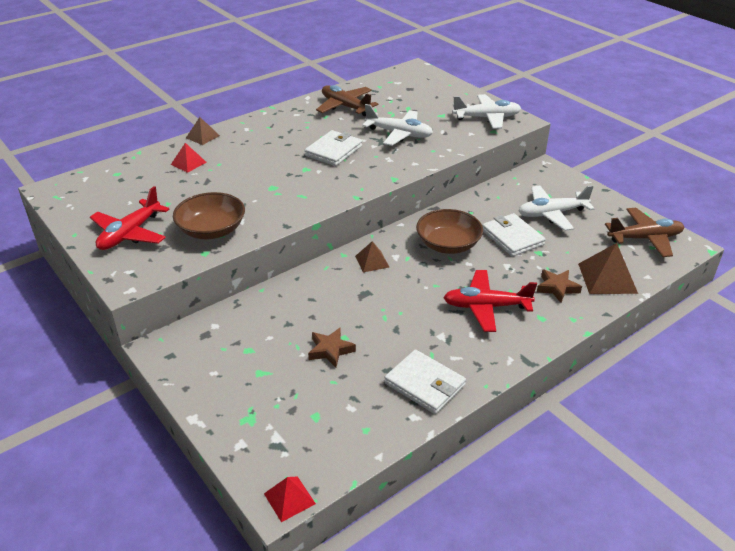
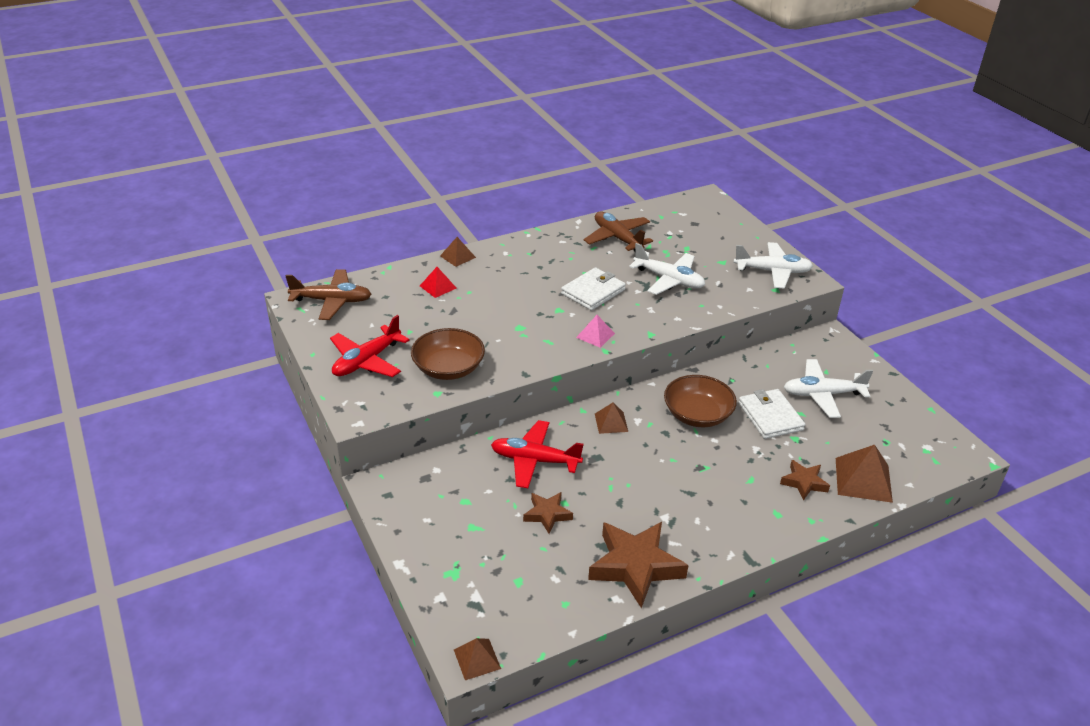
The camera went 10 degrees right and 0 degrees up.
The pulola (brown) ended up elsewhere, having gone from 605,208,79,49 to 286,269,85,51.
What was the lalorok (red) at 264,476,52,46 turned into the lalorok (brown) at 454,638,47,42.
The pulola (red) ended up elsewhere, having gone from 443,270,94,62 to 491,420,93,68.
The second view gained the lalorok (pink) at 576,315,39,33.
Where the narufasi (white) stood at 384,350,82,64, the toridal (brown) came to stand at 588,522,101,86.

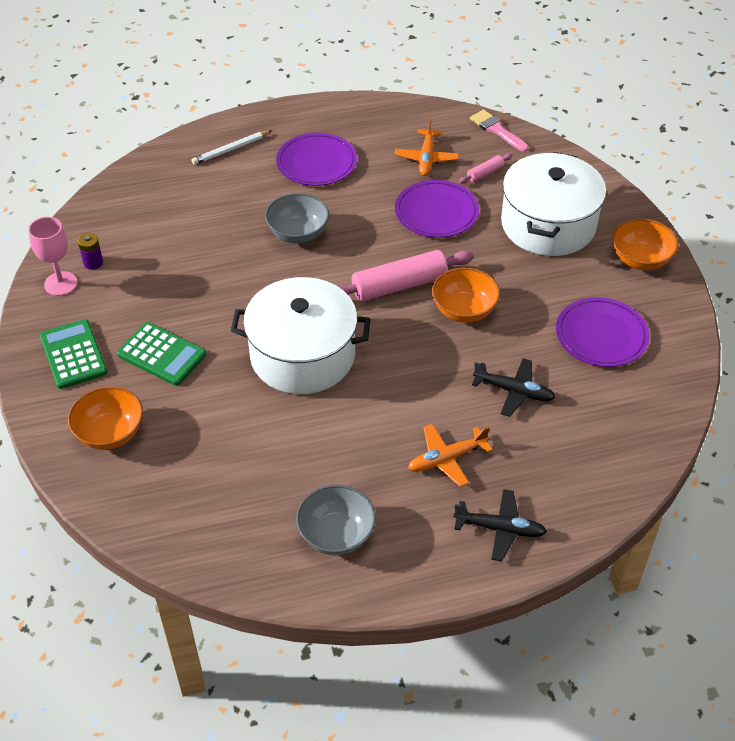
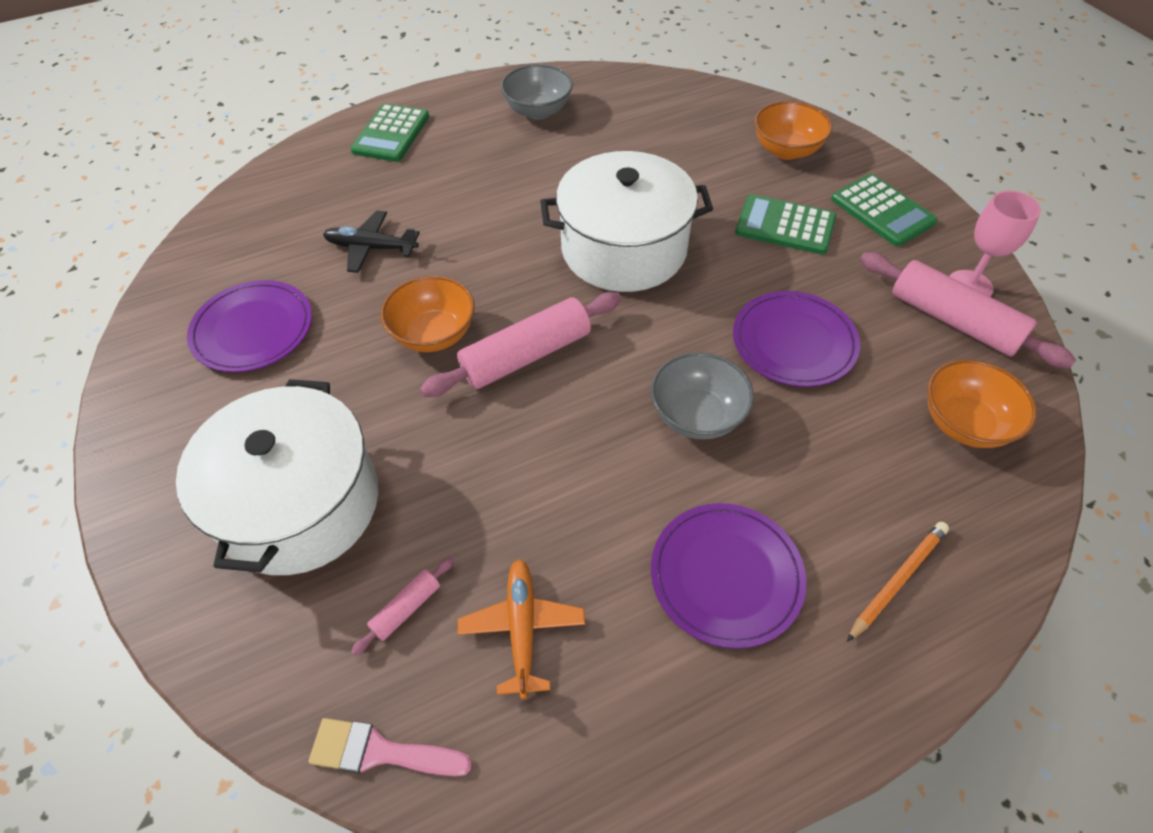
The camera went 170 degrees right and 5 degrees up.
The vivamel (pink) at 470,110,59,42 ended up facing another way, 150 degrees clockwise from before.
Where the pulola (black) stood at 453,489,94,73, the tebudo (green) came to stand at 350,103,79,59.
The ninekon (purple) ended up elsewhere, having gone from 395,180,84,58 to 733,291,127,96.
What was the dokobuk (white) at 192,130,80,35 turned into the dokobuk (orange) at 847,522,102,120.
Where the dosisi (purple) stood at 78,233,25,37, the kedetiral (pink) came to stand at 860,252,216,116.
The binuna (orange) ended up elsewhere, having gone from 612,218,66,52 to 927,359,110,89.
The second view lost the pulola (orange) at 408,424,85,63.

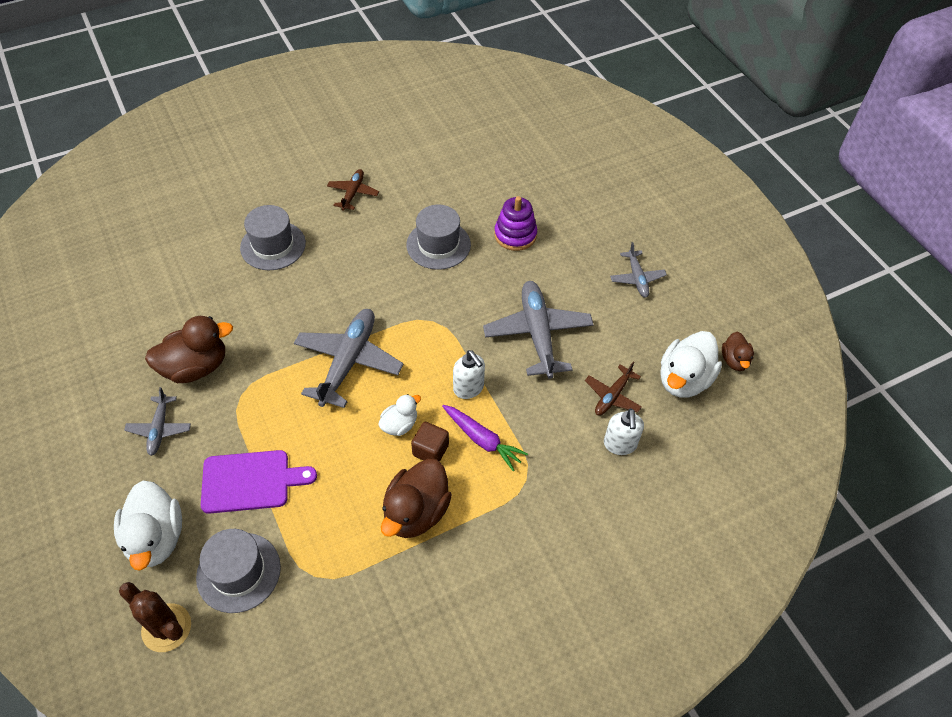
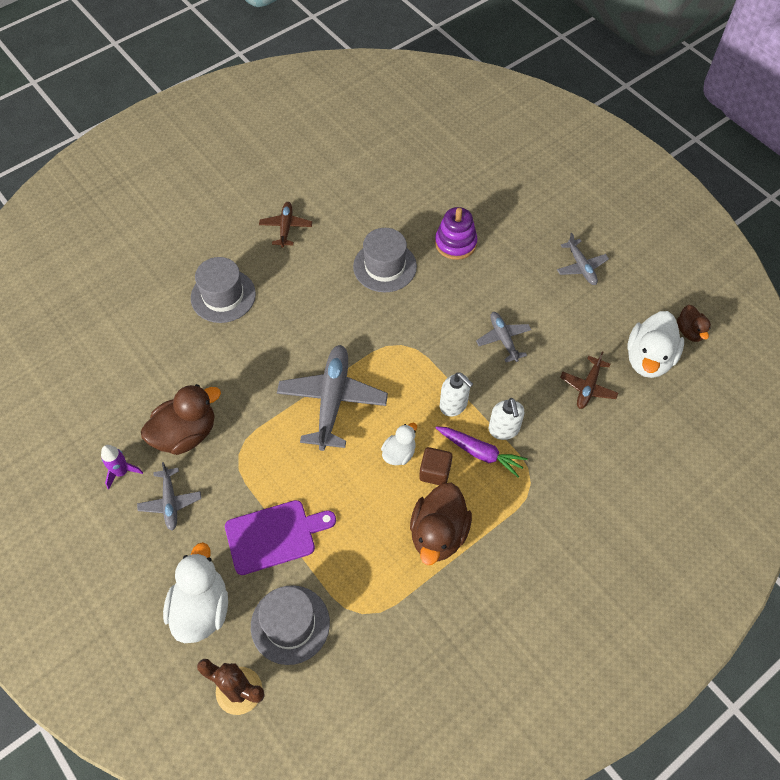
The camera went 10 degrees left and 5 degrees up.
The second view gained the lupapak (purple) at 101,445,42,44.
The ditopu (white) at 114,480,68,91 ended up facing another way, 150 degrees counterclockwise from before.
The size of the pulola (grey) at 483,281,111,98 changed by a factor of 0.54.
The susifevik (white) ended up elsewhere, having gone from 604,408,40,47 to 488,398,37,42.

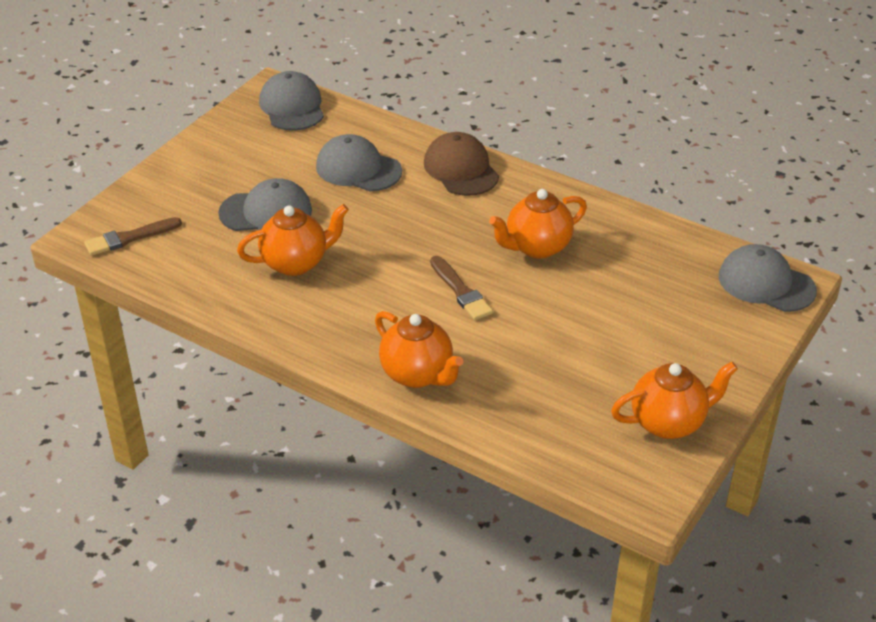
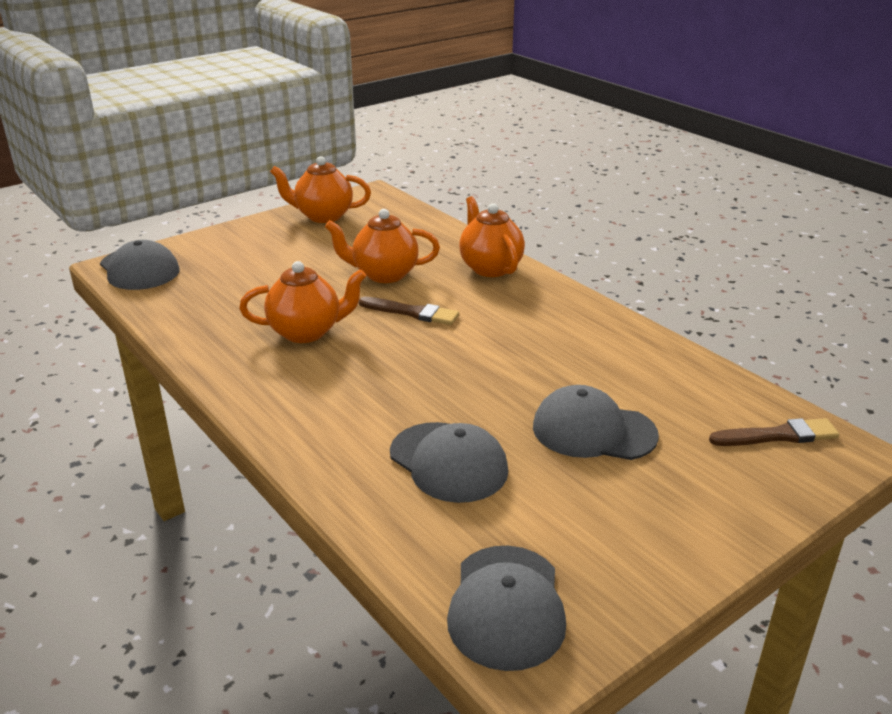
The camera went 160 degrees left and 10 degrees down.
The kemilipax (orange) ended up elsewhere, having gone from 237,204,112,72 to 325,209,115,74.
The vivamel (brown) at 430,256,63,64 ended up facing another way, 120 degrees clockwise from before.
The second view lost the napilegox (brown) at 424,132,75,64.

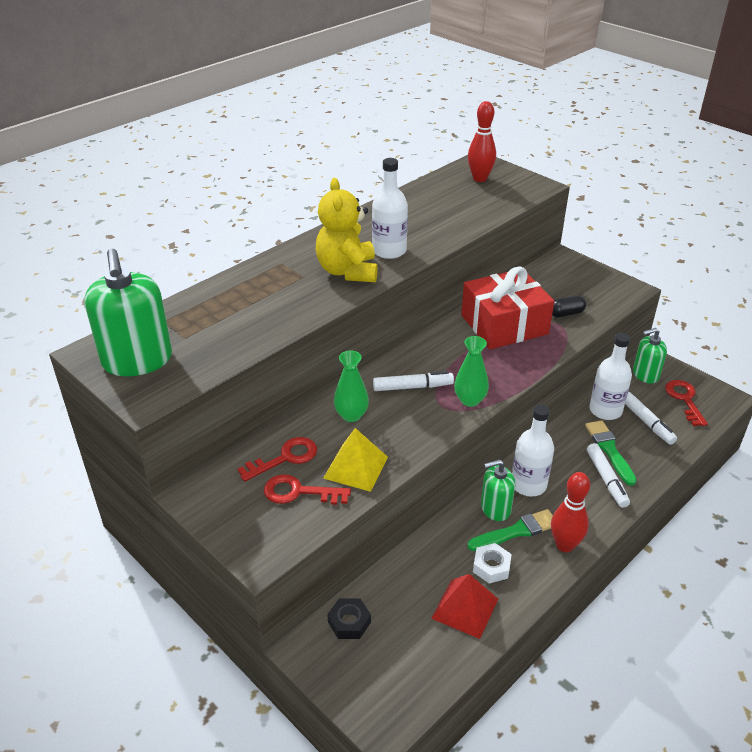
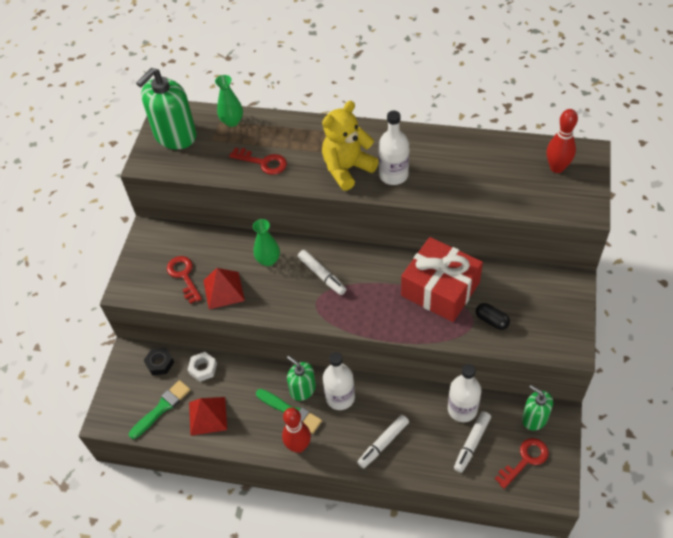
The camera went 60 degrees right and 15 degrees up.
The vivamel (green) ended up elsewhere, having gone from 585,420,52,66 to 129,380,61,59.
The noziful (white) ended up elsewhere, having gone from 473,543,39,40 to 187,352,30,30.
What was the lalorok (yellow) at 323,428,65,64 turned into the lalorok (red) at 203,268,42,41.
The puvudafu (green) ended up elsewhere, having gone from 454,336,35,71 to 215,75,28,52.
The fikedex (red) ended up elsewhere, having gone from 237,437,80,45 to 229,148,58,27.

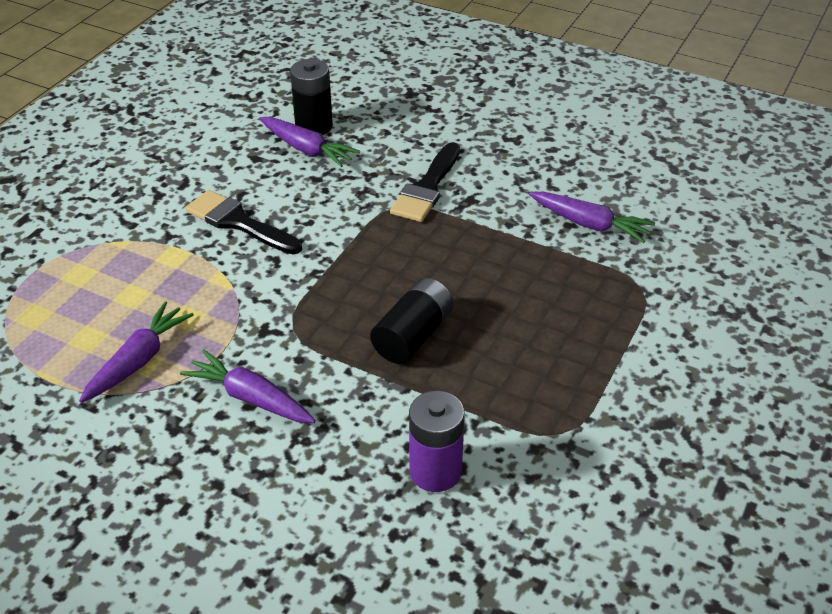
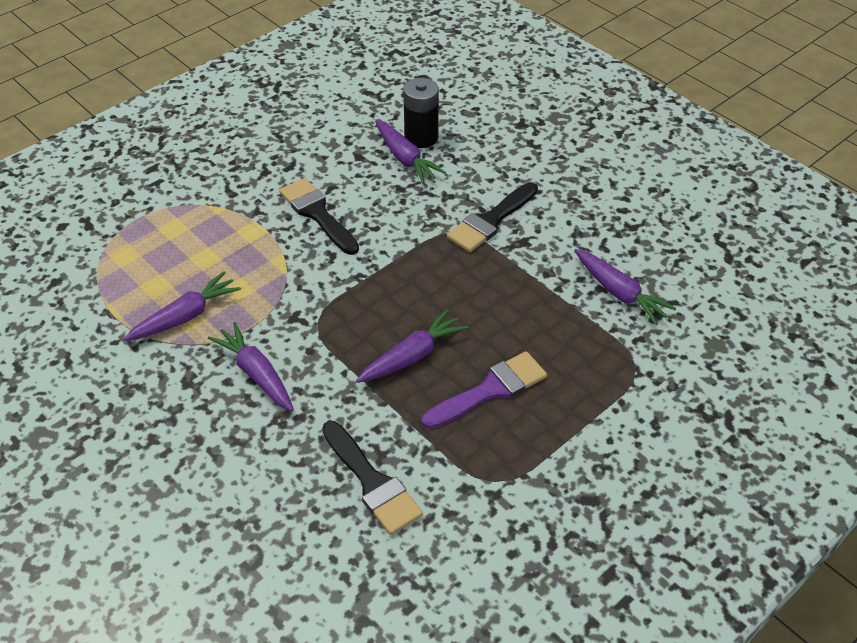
The camera went 20 degrees right and 5 degrees up.
Where the dosisi (purple) stood at 409,391,56,101, the vivamel (black) came to stand at 322,421,101,114.
Where the dosisi (black) stood at 370,278,84,86, the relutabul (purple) came to stand at 356,309,112,74.
The second view gained the vivamel (purple) at 421,351,126,78.

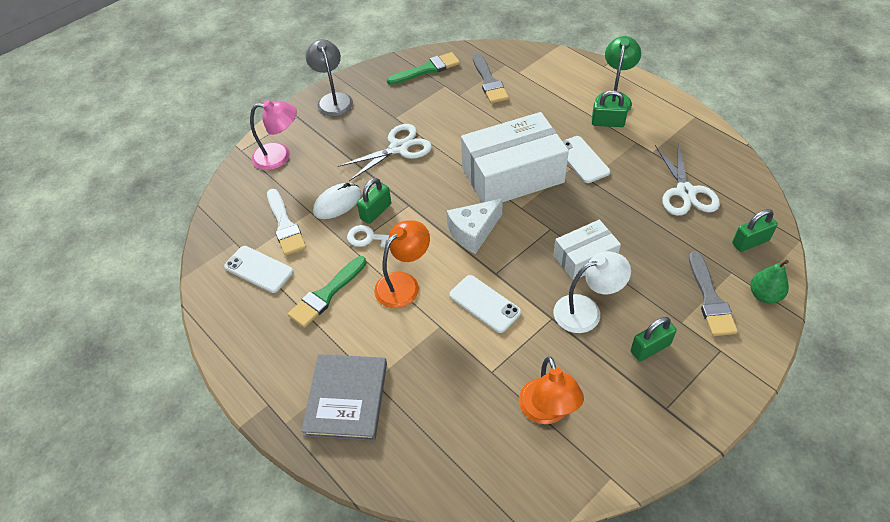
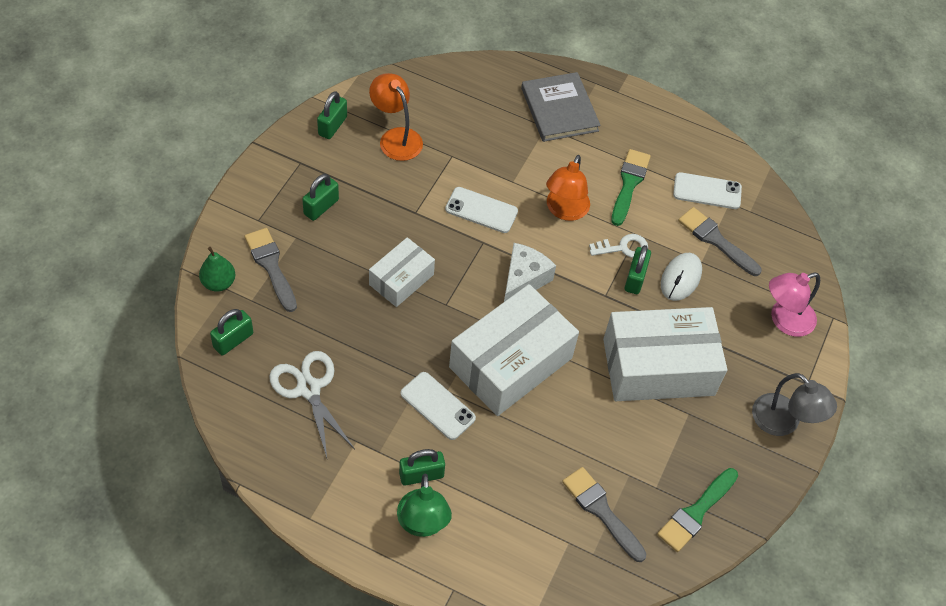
The camera went 150 degrees right and 5 degrees up.
The second view gained the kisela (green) at 317,91,30,48.
Where the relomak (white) stood at 338,124,94,57, the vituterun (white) came to stand at 603,307,124,94.
What was the vivamel (white) at 267,189,39,67 turned into the vivamel (grey) at 678,207,84,69.
The second view lost the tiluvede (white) at 554,251,77,82.

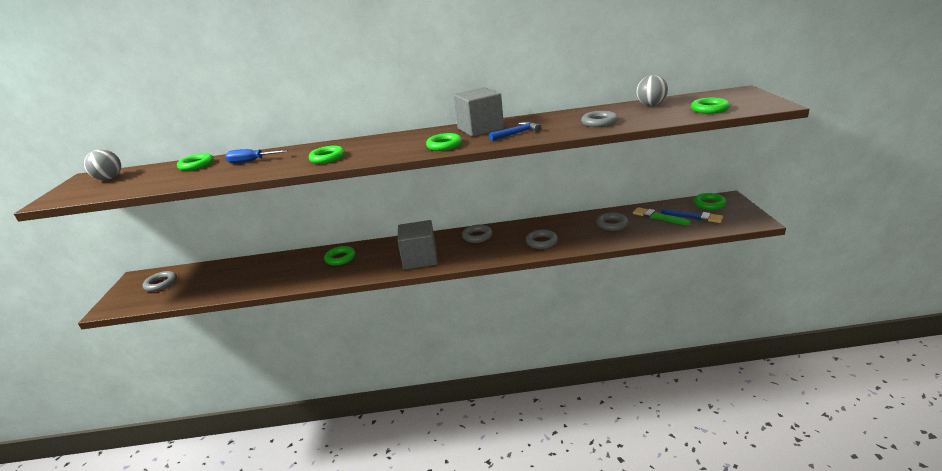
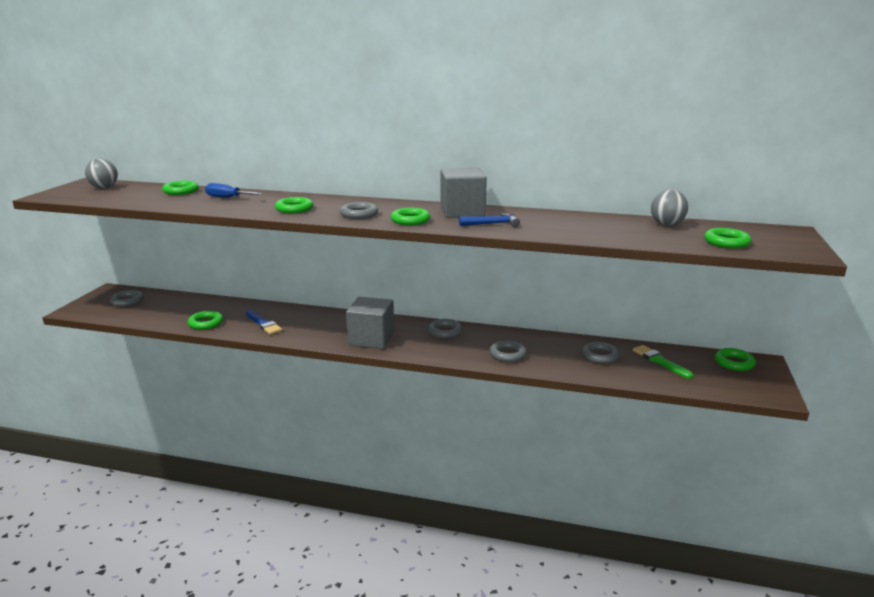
The camera went 15 degrees right and 5 degrees down.
The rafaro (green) ended up elsewhere, having gone from 324,246,31,20 to 188,311,35,19.
The vivamel (blue) ended up elsewhere, having gone from 662,209,61,14 to 246,310,36,25.
The rafaro (grey) ended up elsewhere, having gone from 581,111,37,16 to 340,202,38,17.

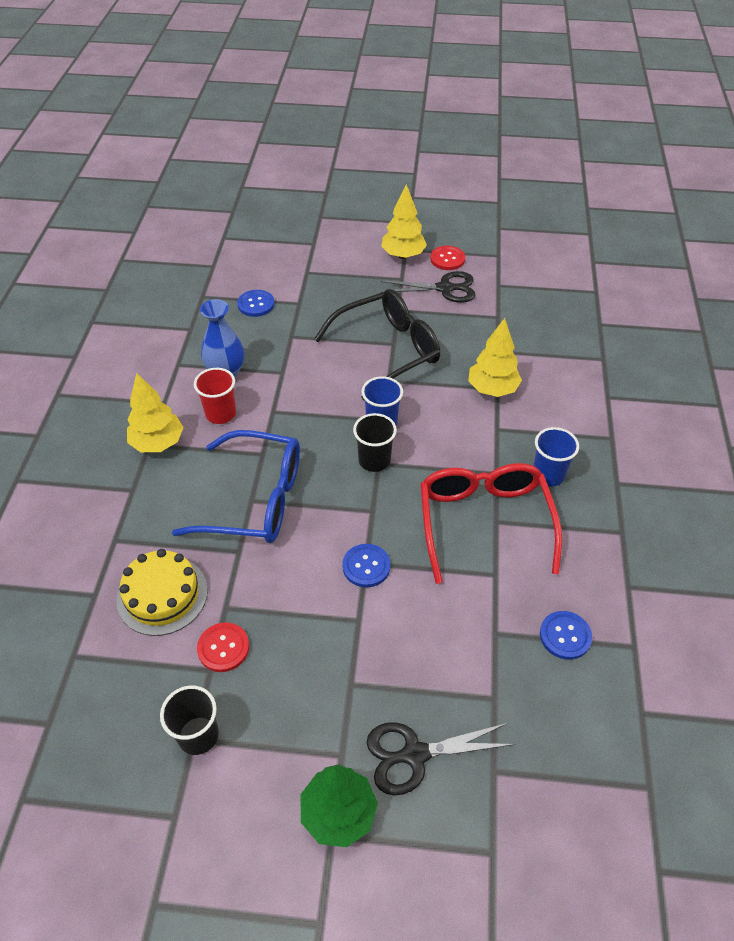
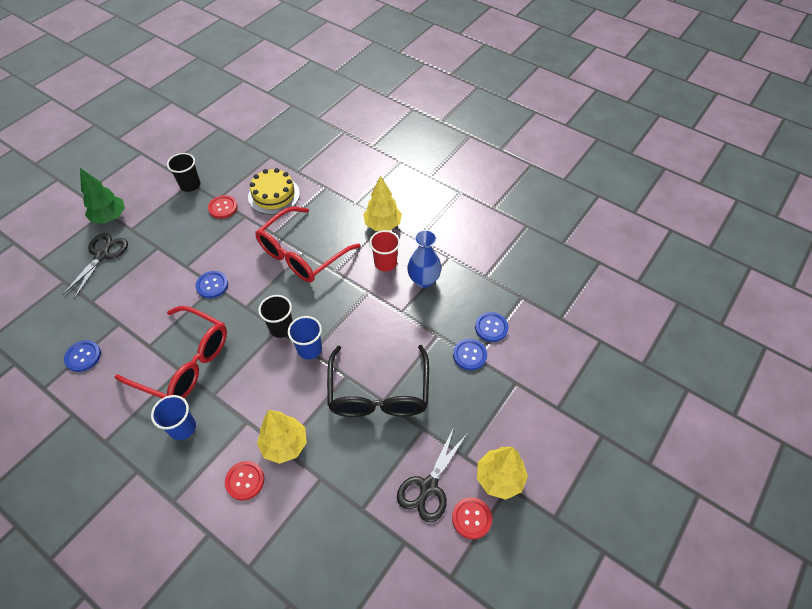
The camera went 120 degrees right and 5 degrees up.
The second view gained the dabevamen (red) at 225,461,40,39.
What was the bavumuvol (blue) at 172,430,128,113 turned into the bavumuvol (red) at 255,207,106,75.
The second view gained the dabevamen (blue) at 453,339,34,31.

